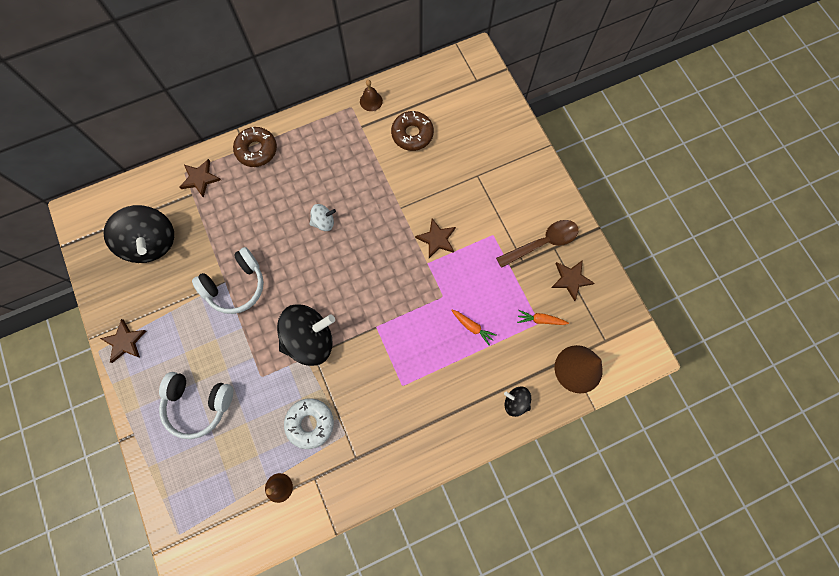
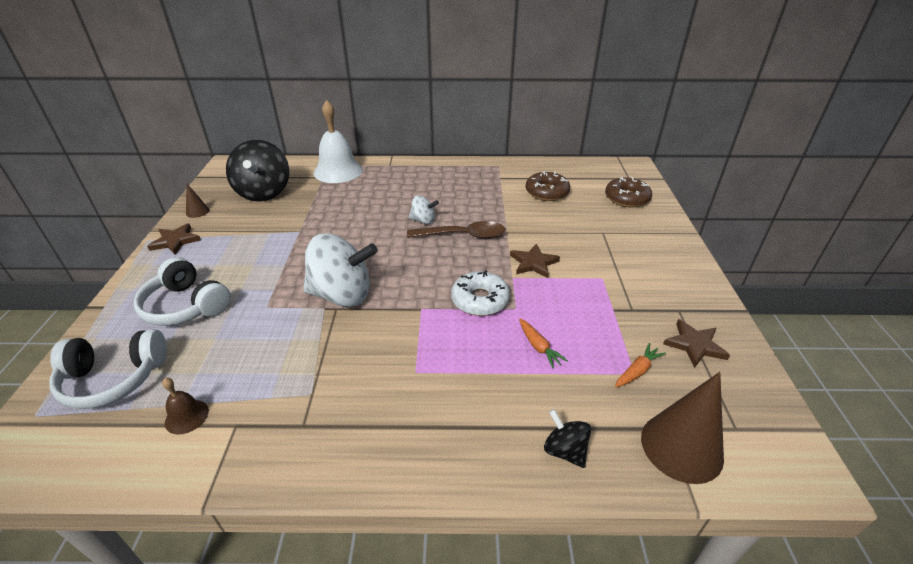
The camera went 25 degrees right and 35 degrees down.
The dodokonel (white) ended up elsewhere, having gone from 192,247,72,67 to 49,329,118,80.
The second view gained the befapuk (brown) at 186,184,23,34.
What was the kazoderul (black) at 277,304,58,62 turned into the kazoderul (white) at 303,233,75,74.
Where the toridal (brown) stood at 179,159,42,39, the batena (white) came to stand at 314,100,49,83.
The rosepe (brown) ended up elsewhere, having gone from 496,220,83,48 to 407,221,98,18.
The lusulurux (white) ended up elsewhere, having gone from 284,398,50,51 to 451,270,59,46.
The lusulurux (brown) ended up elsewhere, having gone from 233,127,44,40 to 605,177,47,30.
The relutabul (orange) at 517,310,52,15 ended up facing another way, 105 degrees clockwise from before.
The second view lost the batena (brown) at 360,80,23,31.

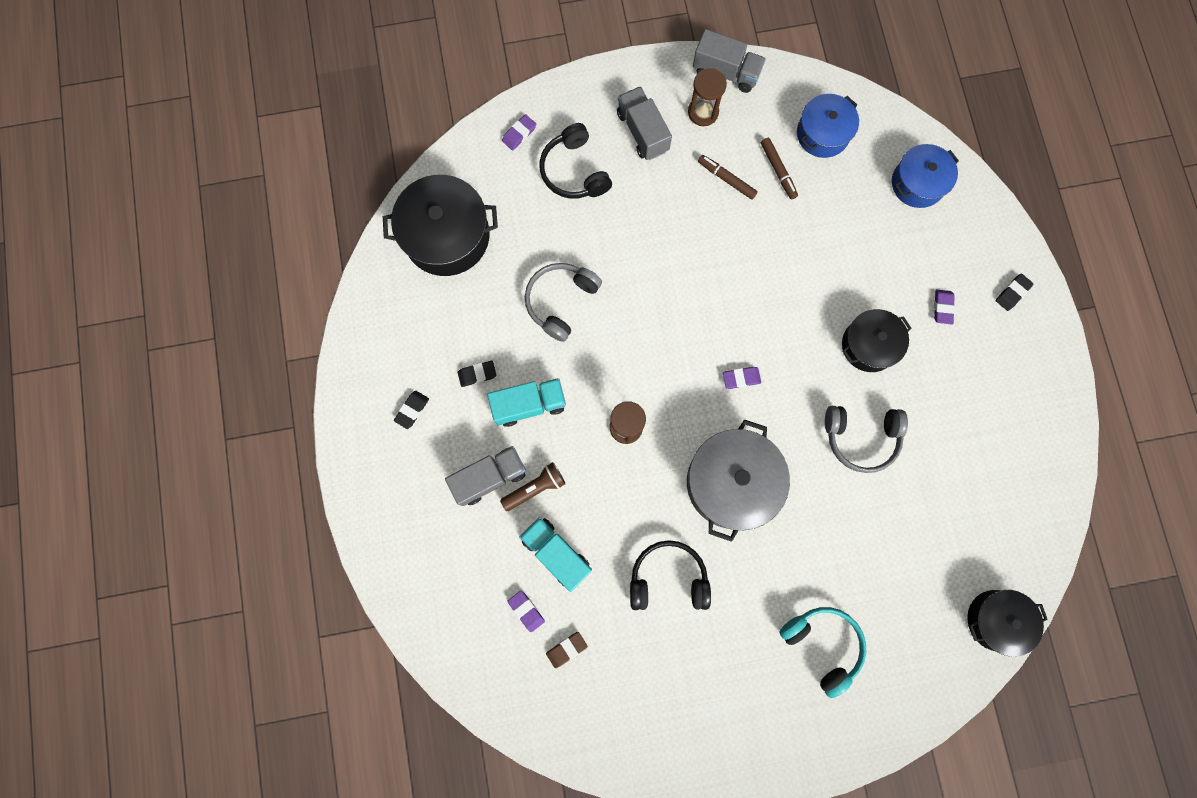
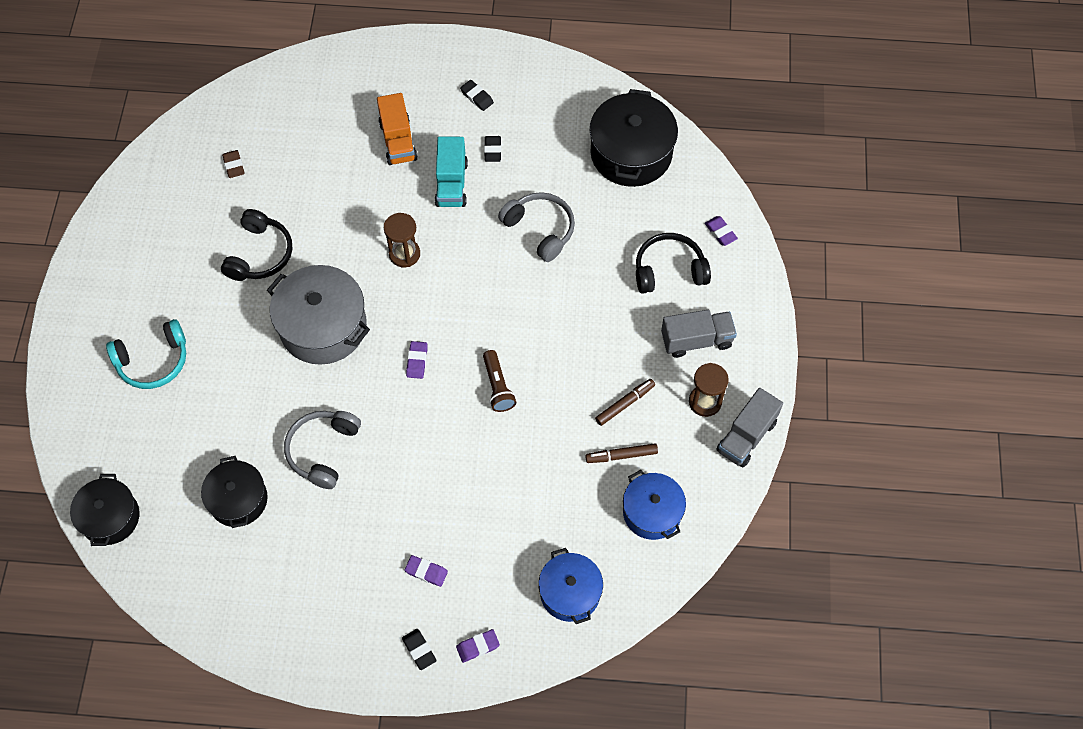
The camera went 105 degrees right and 15 degrees down.
The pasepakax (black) ended up elsewhere, having gone from 842,309,70,63 to 201,456,67,72.
What was the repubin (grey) at 445,446,81,60 turned into the repubin (orange) at 377,93,41,72.
The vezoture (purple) ended up elsewhere, having gone from 507,591,38,41 to 456,629,44,34.
The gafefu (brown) ended up elsewhere, having gone from 500,462,65,49 to 483,350,33,62.
The second view lost the repubin (turquoise) at 519,517,73,75.

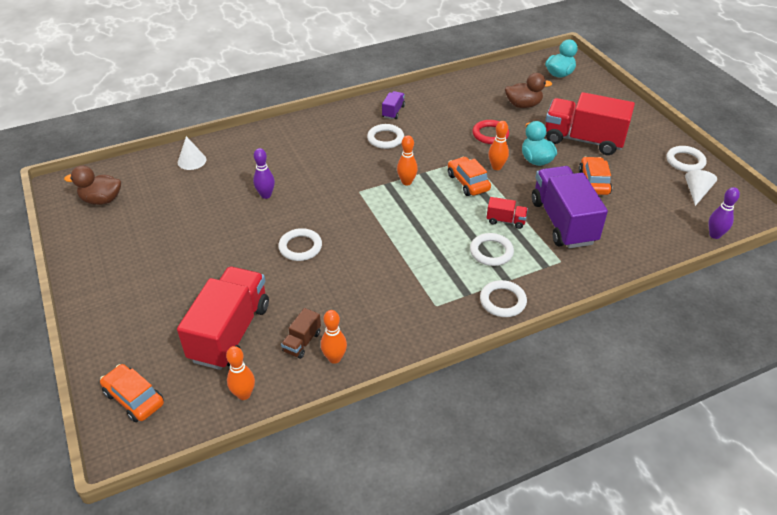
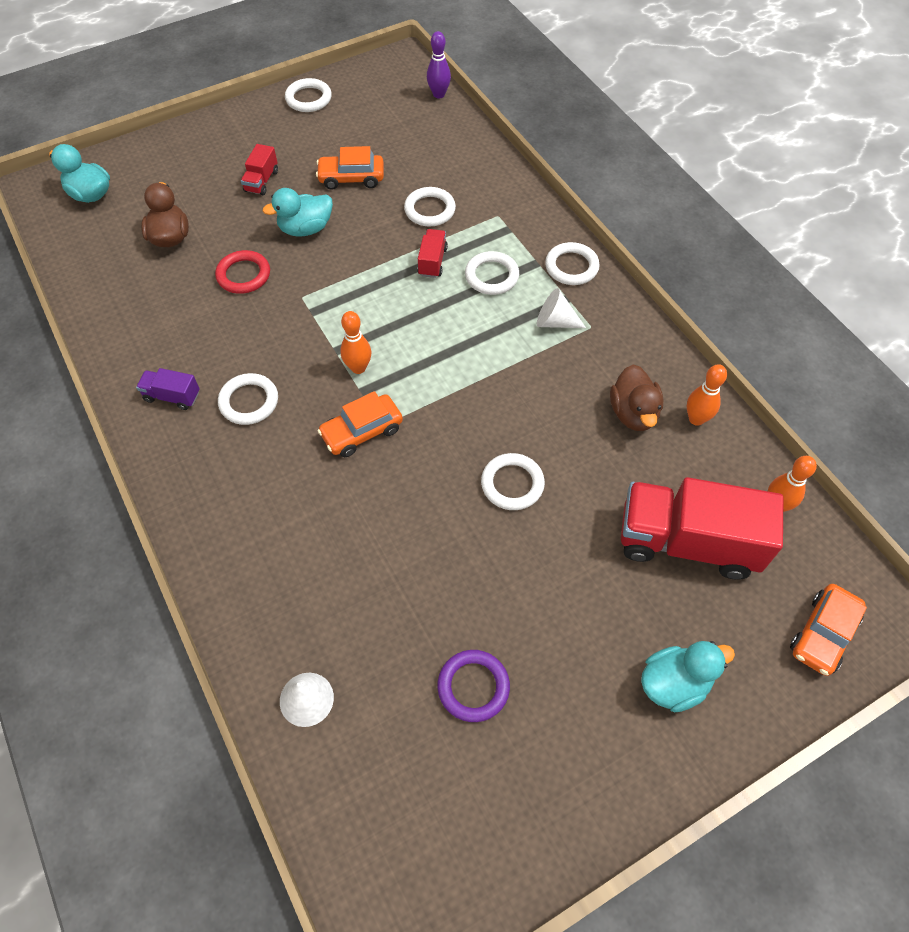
The camera went 95 degrees left and 15 degrees up.
The size of the repubin (red) at 545,92,90,63 changed by a factor of 0.44.
The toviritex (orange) ended up elsewhere, having gone from 448,157,43,39 to 318,391,85,66.
Where the repubin (purple) stood at 532,166,76,82, the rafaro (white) came to stand at 404,187,52,40.
The second view gained the rafaro (purple) at 437,650,73,72.
The befapuk (white) ended up elsewhere, having gone from 685,170,32,36 to 537,288,49,40.
The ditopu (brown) ended up elsewhere, having gone from 64,166,57,39 to 610,365,53,66.
The second view gained the ditopu (turquoise) at 641,641,94,72.
The second view lost the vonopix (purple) at 253,148,22,51.
The second view lost the repubin (brown) at 281,308,40,51.
The second view lost the vonopix (orange) at 488,121,21,49.

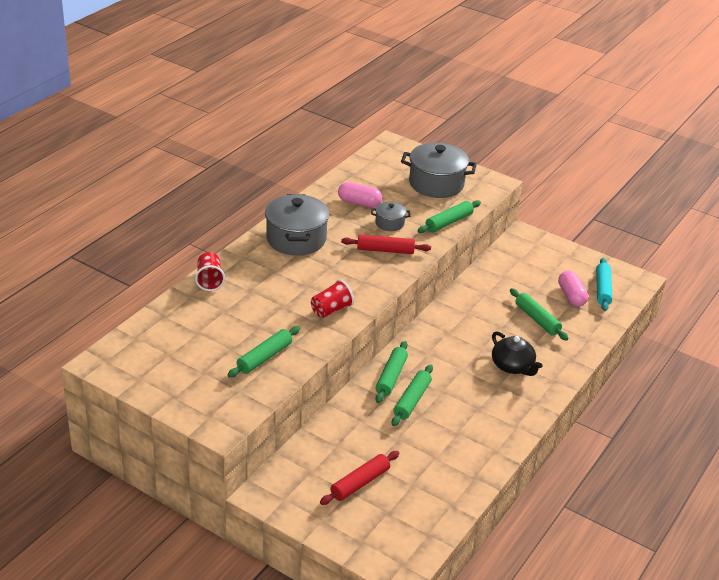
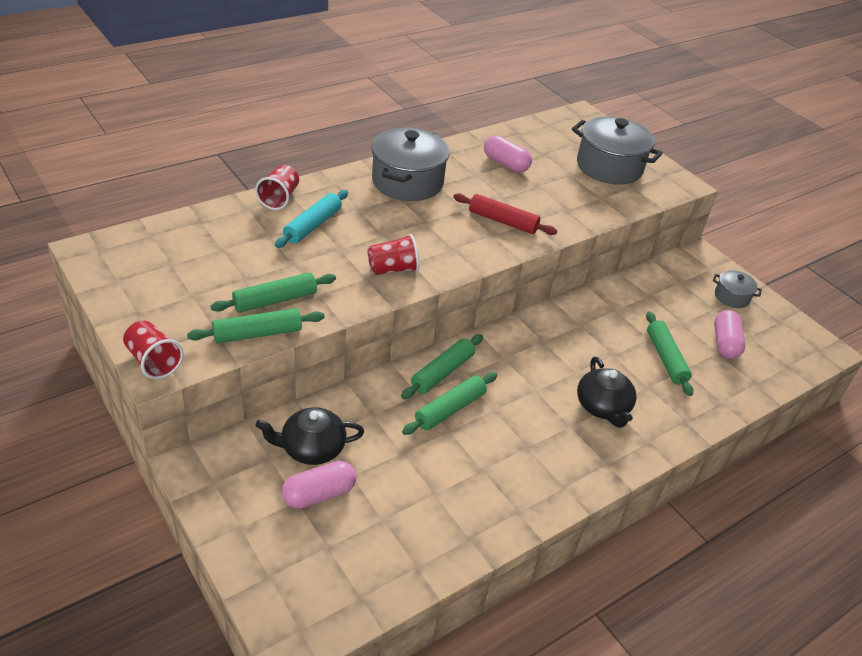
The camera went 20 degrees right and 5 degrees up.
The second view gained the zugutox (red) at 123,321,61,58.
The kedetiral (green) ended up elsewhere, having gone from 417,200,64,33 to 187,308,138,36.
The second view gained the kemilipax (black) at 255,407,109,58.
The kedetiral (turquoise) ended up elsewhere, having gone from 596,258,16,53 to 275,190,73,58.
Where the kedetiral (red) stood at 320,451,80,54, the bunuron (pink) came to stand at 282,461,74,48.
The pasepakax (grey) ended up elsewhere, having gone from 371,202,39,29 to 713,270,49,38.

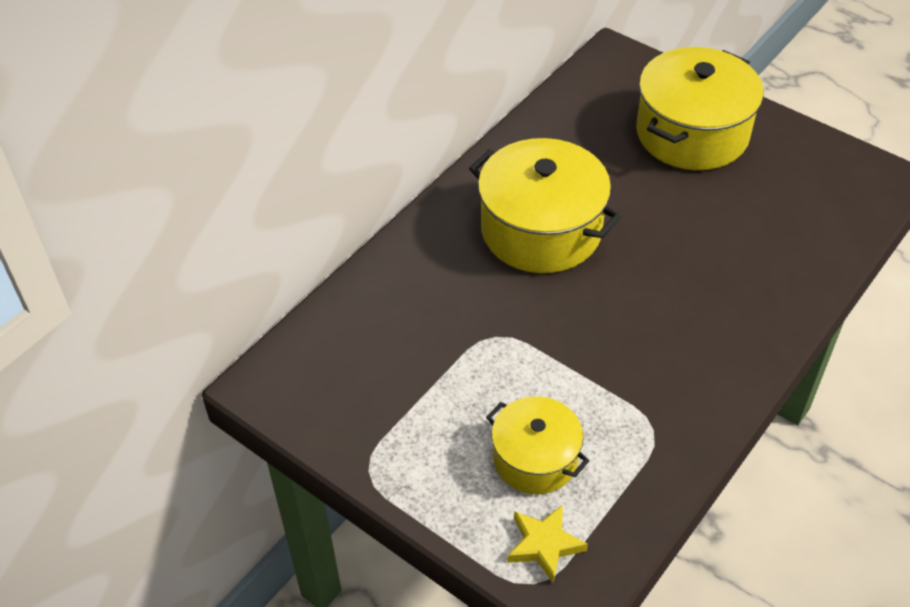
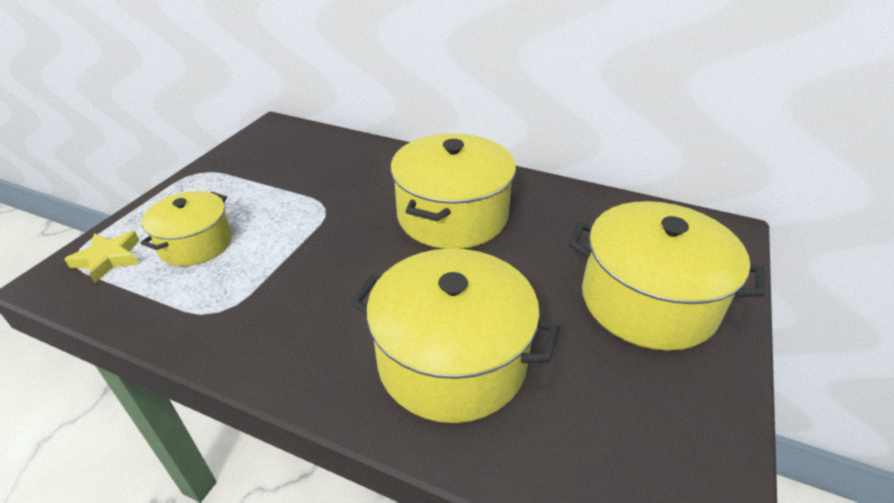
The camera went 75 degrees right and 10 degrees down.
The second view gained the pasepakax (yellow) at 351,248,209,175.

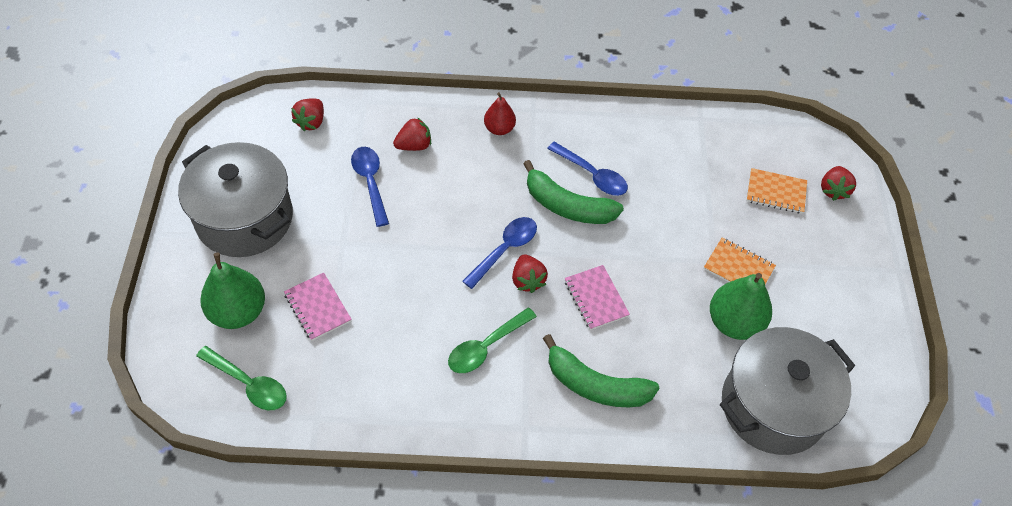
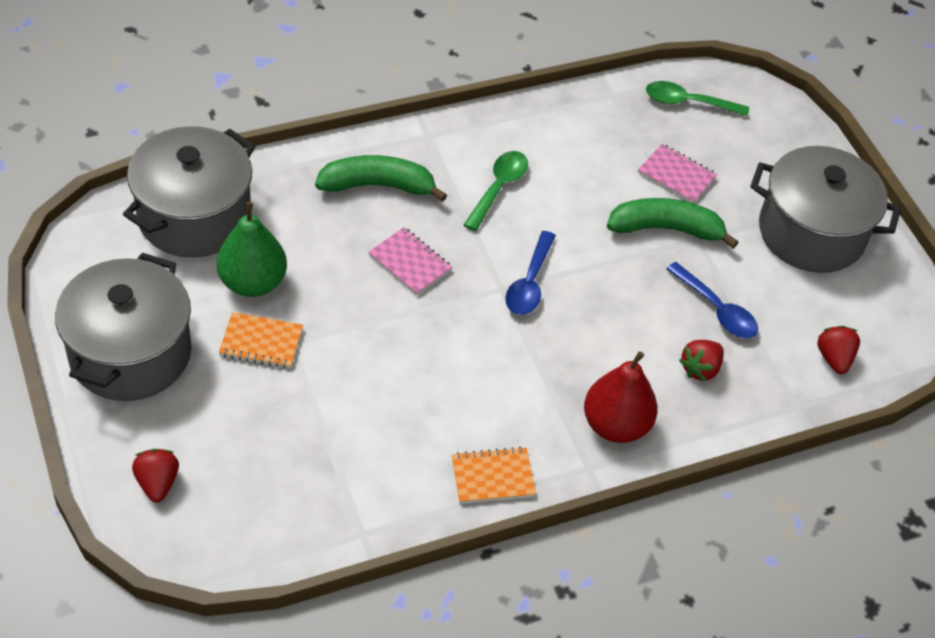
The camera went 155 degrees right and 5 degrees down.
The second view gained the pasepakax (grey) at 55,253,136,148.
The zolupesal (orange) ended up elsewhere, having gone from 746,168,61,46 to 452,447,84,57.
The size of the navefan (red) at 484,92,32,43 changed by a factor of 1.68.
The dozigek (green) ended up elsewhere, having gone from 523,160,101,64 to 607,198,132,51.
The second view lost the navefan (green) at 200,253,65,76.
The second view lost the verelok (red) at 512,254,36,39.
The second view lost the rosepe (blue) at 547,142,81,54.

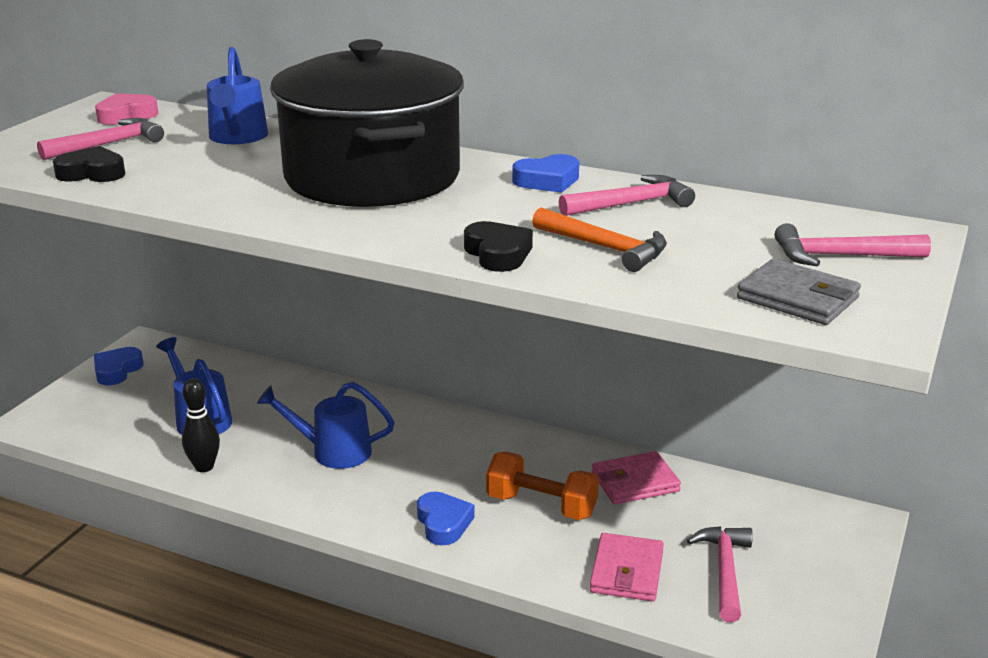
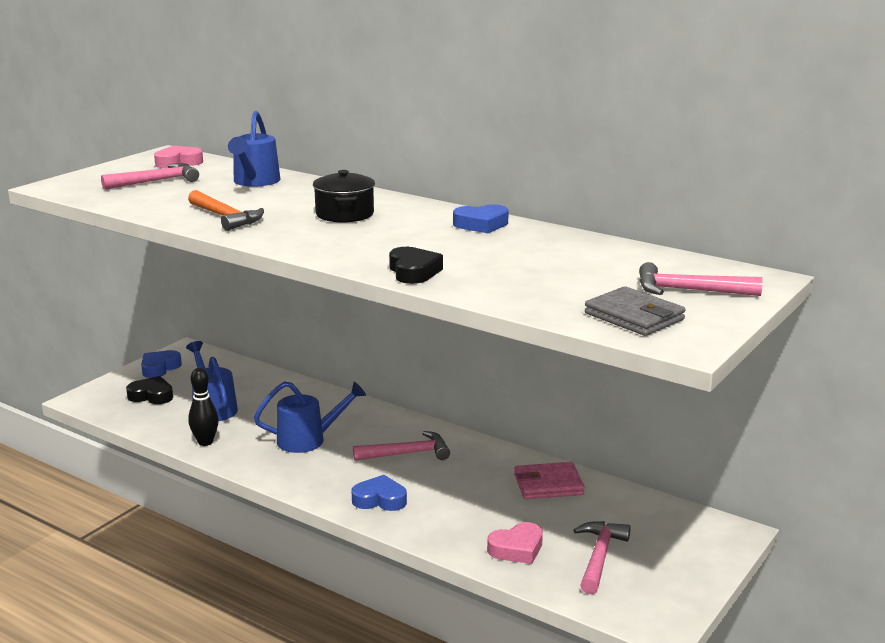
The camera went 10 degrees right and 5 degrees down.
The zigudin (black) ended up elsewhere, having gone from 53,146,72,36 to 126,376,47,28.
The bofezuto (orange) ended up elsewhere, having gone from 532,207,135,65 to 188,190,76,41.
The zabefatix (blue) at 257,382,138,87 ended up facing another way, 150 degrees clockwise from before.
The size of the pasepakax (black) at 270,39,194,168 changed by a factor of 0.42.
The zigudin (blue) at 417,492,58,53 ended up facing another way, 75 degrees counterclockwise from before.
The bofezuto (pink) ended up elsewhere, having gone from 559,175,136,41 to 353,431,97,30.
Where the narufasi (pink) stood at 590,533,74,68, the zigudin (pink) came to stand at 487,522,56,42.
The second view lost the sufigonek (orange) at 486,452,113,68.

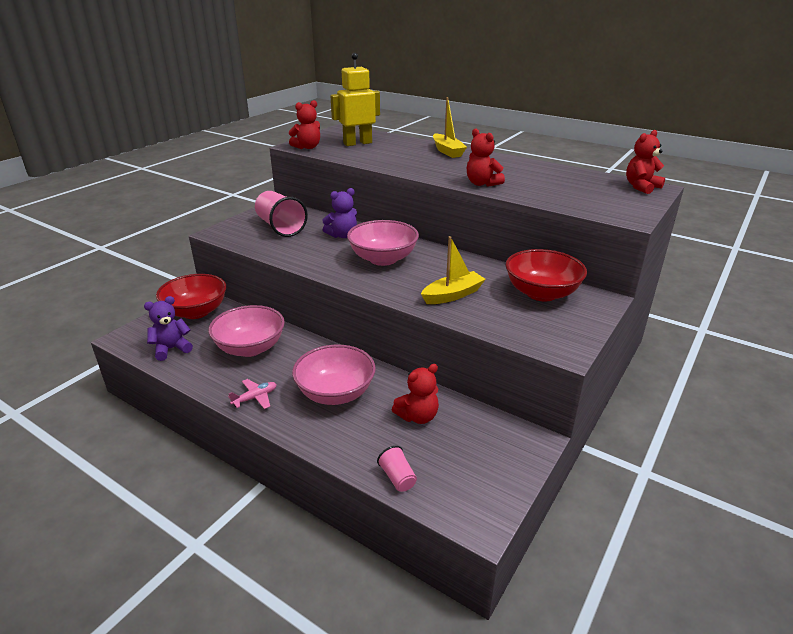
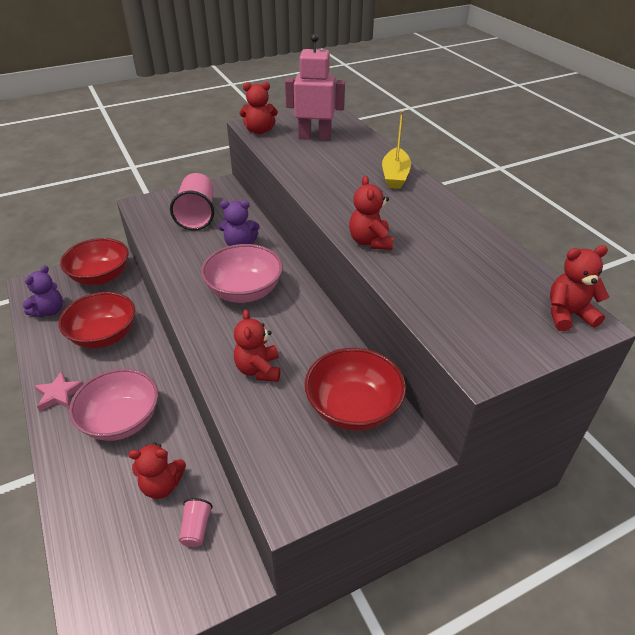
The camera went 30 degrees right and 10 degrees up.
The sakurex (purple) at 144,296,49,65 ended up facing another way, 120 degrees clockwise from before.
Where the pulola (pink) stood at 228,379,49,30, the toridal (pink) came to stand at 34,371,49,40.
What was the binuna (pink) at 208,305,77,52 turned into the binuna (red) at 58,292,78,57.
The zugutox (pink) ended up elsewhere, having gone from 377,446,40,46 to 179,498,34,49.
Where the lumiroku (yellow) stood at 421,236,65,68, the sakurex (red) came to stand at 234,309,46,73.
What was the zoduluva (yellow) at 330,53,50,93 turned into the zoduluva (pink) at 285,33,60,108.

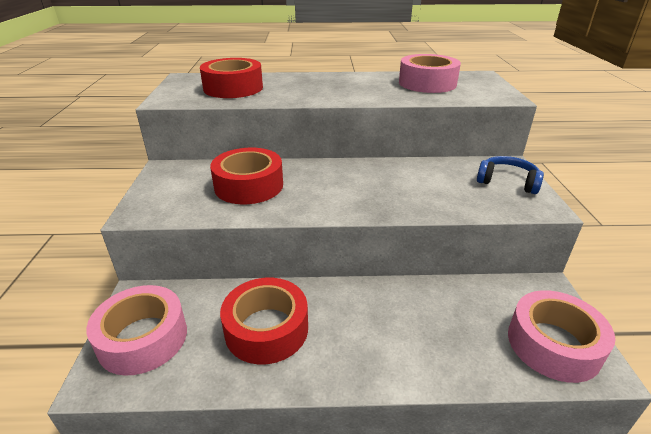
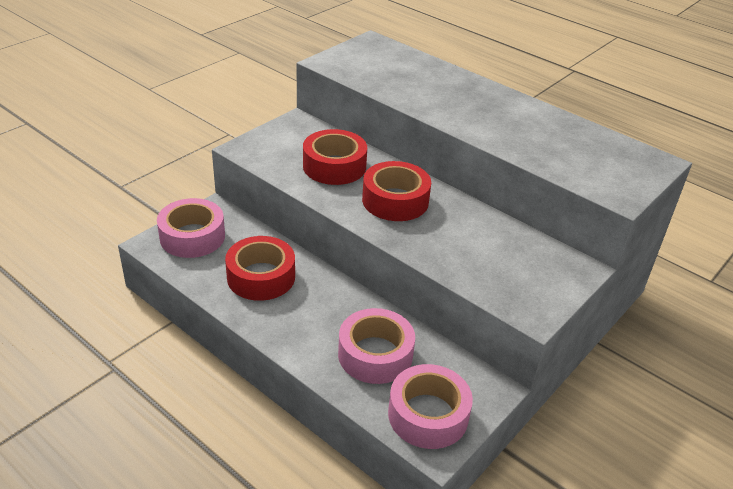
The camera went 40 degrees right and 5 degrees up.
The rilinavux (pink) ended up elsewhere, having gone from 399,54,62,39 to 338,308,77,76.
The rilinavux (red) ended up elsewhere, having gone from 200,58,63,40 to 362,161,69,60.
The second view lost the dodokonel (blue) at 477,156,67,38.

